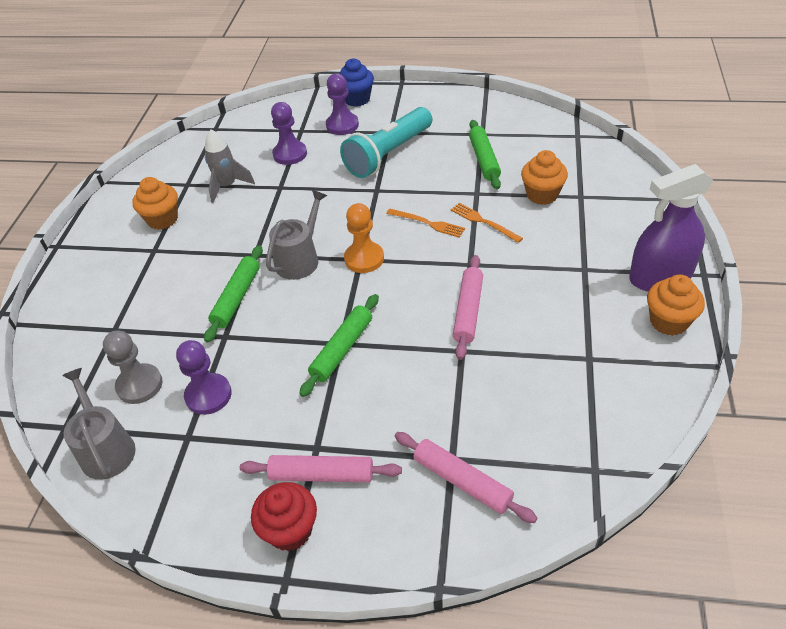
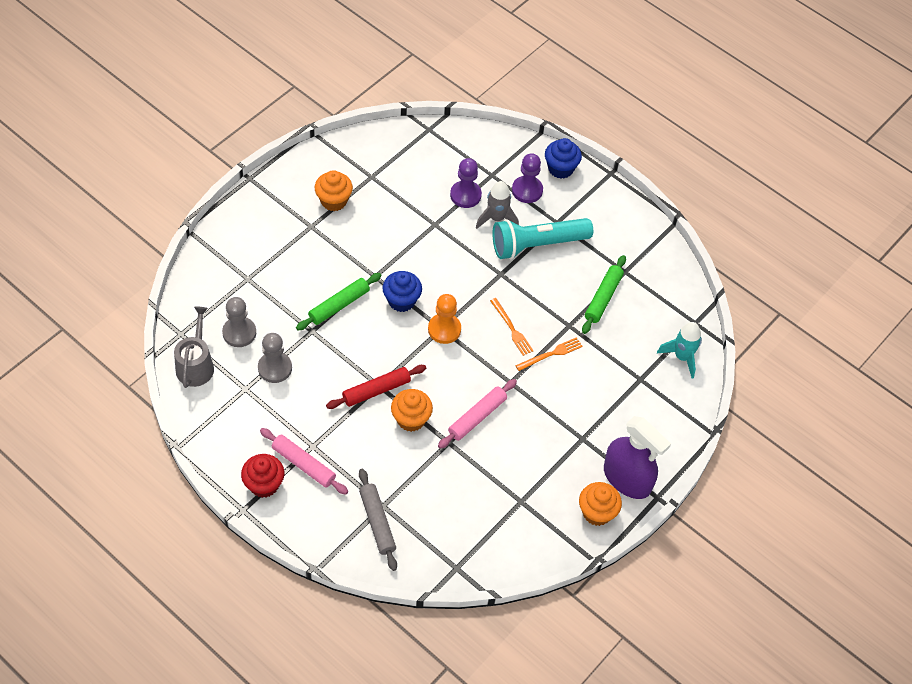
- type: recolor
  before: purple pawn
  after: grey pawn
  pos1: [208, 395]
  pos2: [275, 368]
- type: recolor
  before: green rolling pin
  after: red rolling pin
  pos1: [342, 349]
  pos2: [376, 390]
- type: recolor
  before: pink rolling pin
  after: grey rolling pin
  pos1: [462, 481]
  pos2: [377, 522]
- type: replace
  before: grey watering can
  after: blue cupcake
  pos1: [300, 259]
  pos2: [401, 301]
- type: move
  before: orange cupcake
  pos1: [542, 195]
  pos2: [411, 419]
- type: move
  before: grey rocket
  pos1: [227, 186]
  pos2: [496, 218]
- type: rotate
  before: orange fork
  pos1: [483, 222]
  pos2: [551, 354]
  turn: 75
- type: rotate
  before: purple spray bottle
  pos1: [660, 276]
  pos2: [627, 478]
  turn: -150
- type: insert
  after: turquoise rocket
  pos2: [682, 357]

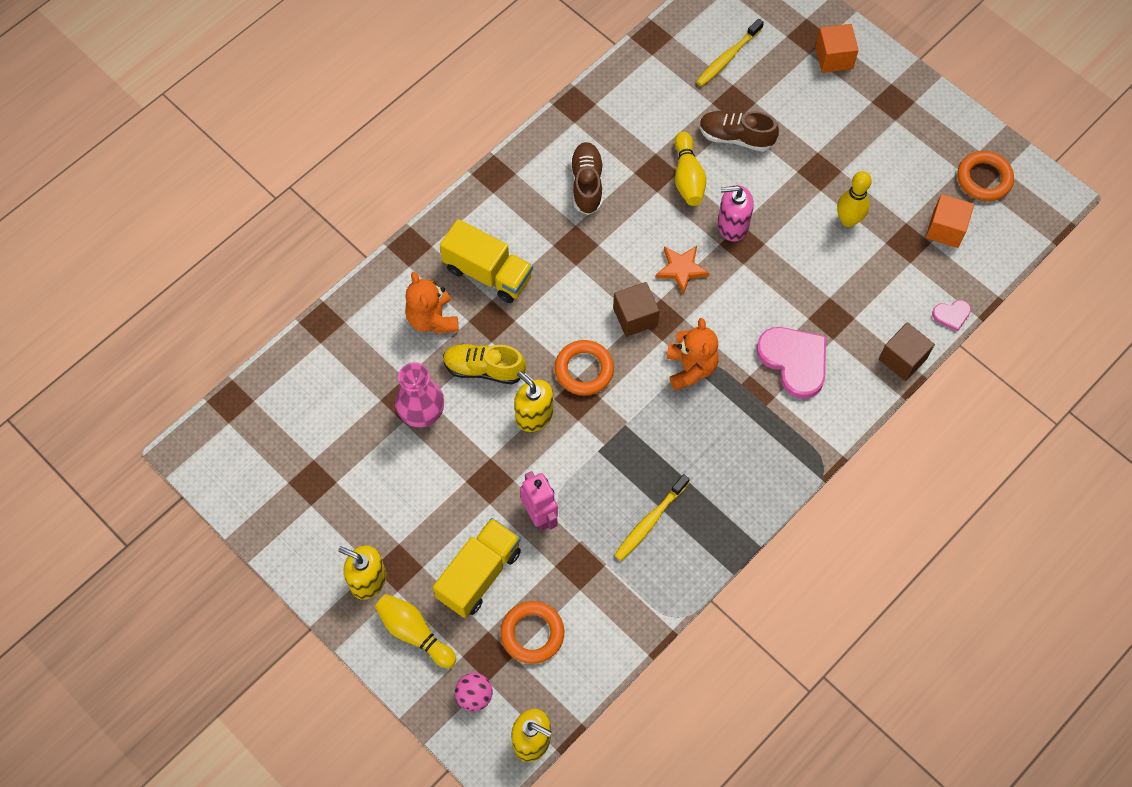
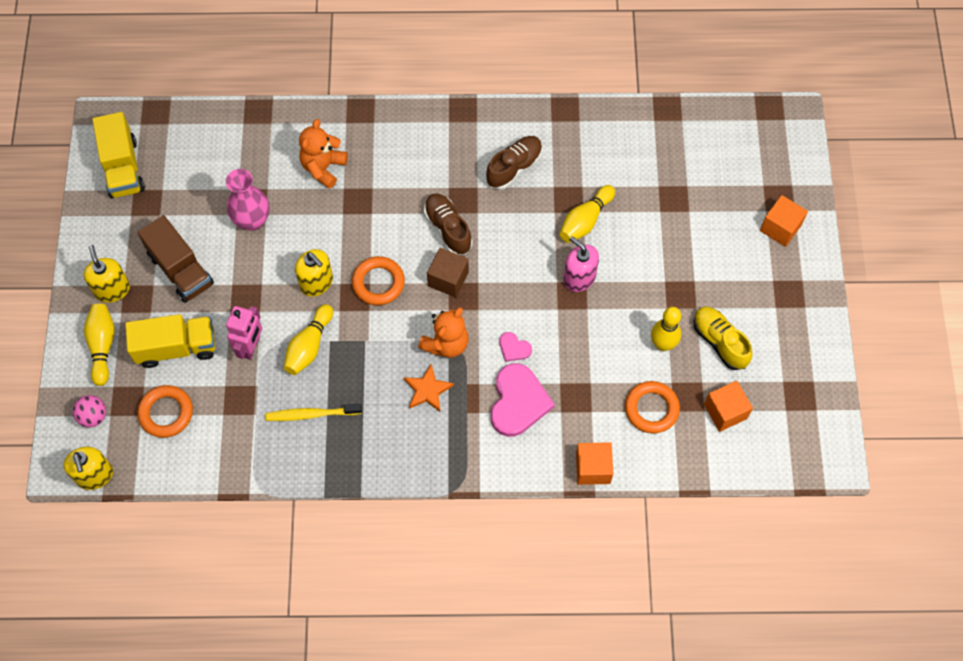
- type: move
  before: yellow truck
  pos1: [488, 273]
  pos2: [123, 168]
- type: insert
  after: brown truck
  pos2: [180, 270]
- type: insert
  after: yellow bowling pin
  pos2: [309, 346]
- type: rotate
  before: yellow soap dispenser
  pos1: [534, 415]
  pos2: [316, 282]
  turn: 135
- type: move
  before: orange star
  pos1: [681, 269]
  pos2: [427, 390]
- type: move
  before: brown shoe
  pos1: [736, 137]
  pos2: [448, 229]
- type: move
  before: pink heart
  pos1: [951, 315]
  pos2: [514, 348]
- type: recolor
  before: brown cube
  after: orange cube
  pos1: [902, 359]
  pos2: [593, 468]
- type: move
  before: orange ring
  pos1: [984, 179]
  pos2: [651, 409]
- type: move
  before: yellow shoe
  pos1: [484, 369]
  pos2: [719, 342]
- type: delete
  before: yellow toothbrush
  pos1: [728, 57]

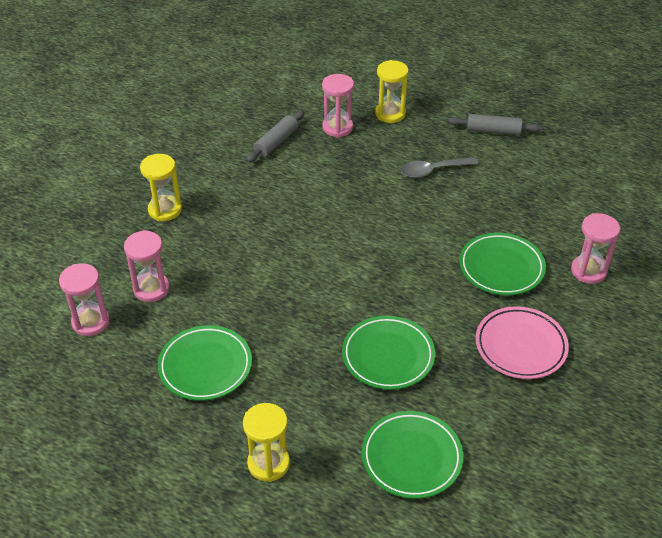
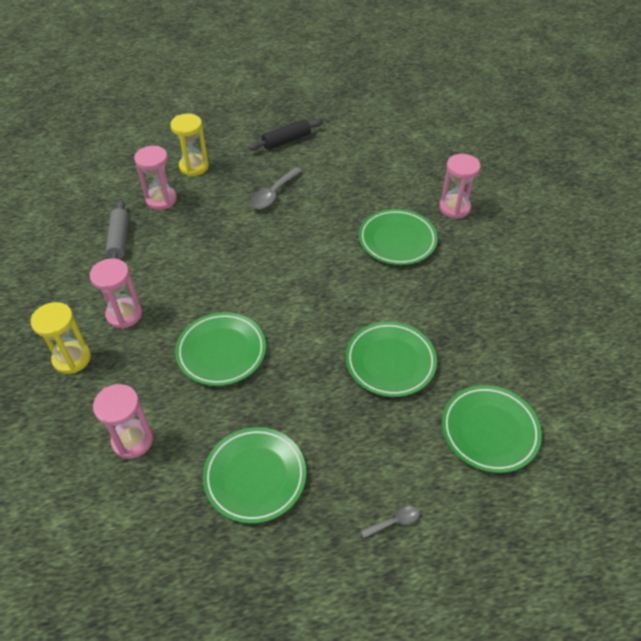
- type: move
  before: pink hourglass
  pos1: [91, 322]
  pos2: [124, 314]
- type: insert
  after: green plate
  pos2: [221, 352]
- type: recolor
  before: grey rolling pin
  after: black rolling pin
  pos1: [493, 131]
  pos2: [286, 141]
- type: replace
  before: yellow hourglass
  after: grey spoon
  pos1: [268, 463]
  pos2: [394, 522]
- type: delete
  before: pink plate
  pos1: [520, 346]

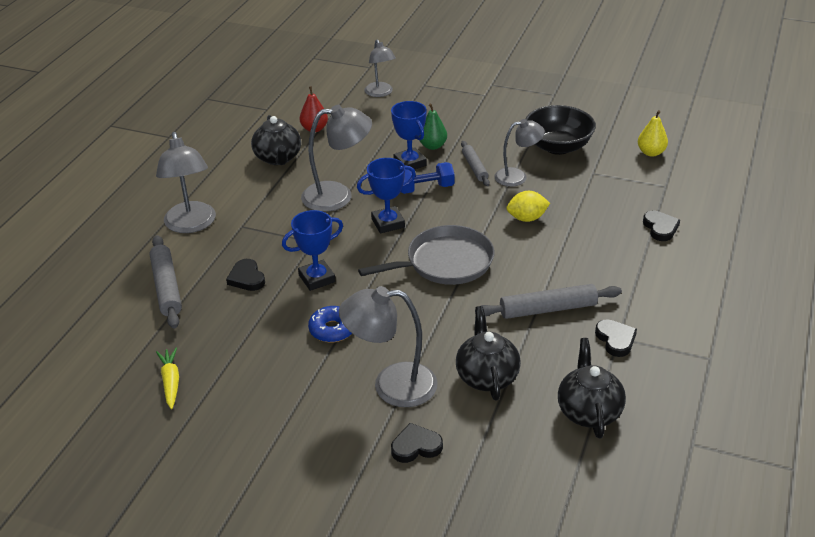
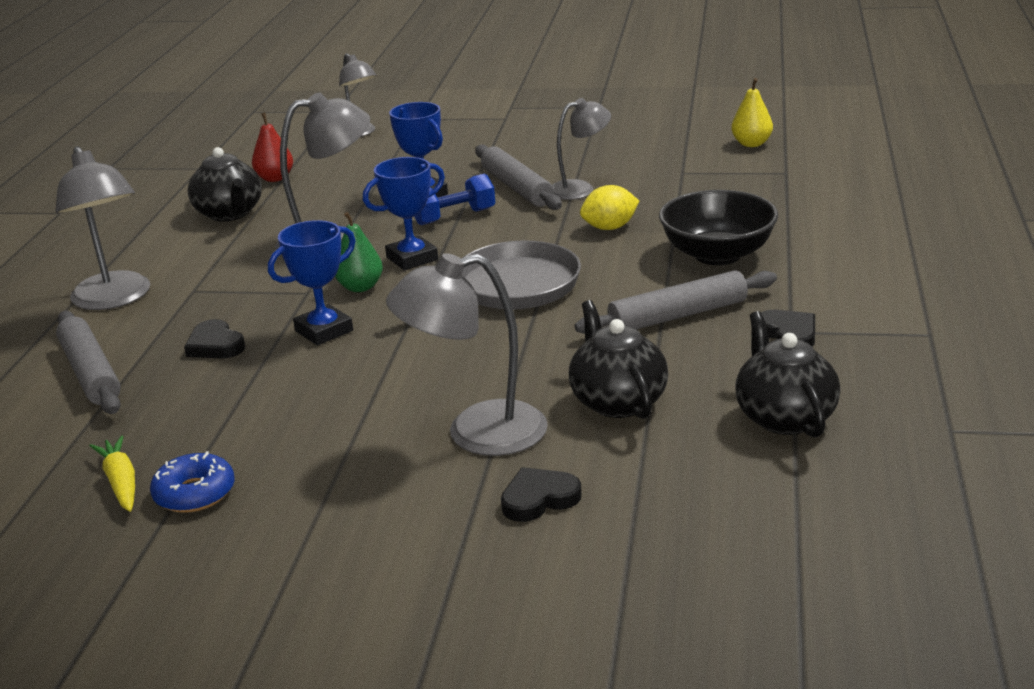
- type: move
  before: blue donut
  pos1: [332, 329]
  pos2: [194, 493]
- type: move
  before: green pear
  pos1: [432, 146]
  pos2: [360, 287]
- type: resize
  before: grey rolling pin
  pos1: [474, 167]
  pos2: [517, 187]
  scale: 1.57
- type: move
  before: black bowl
  pos1: [558, 146]
  pos2: [717, 255]
- type: delete
  before: black heart
  pos1: [660, 228]

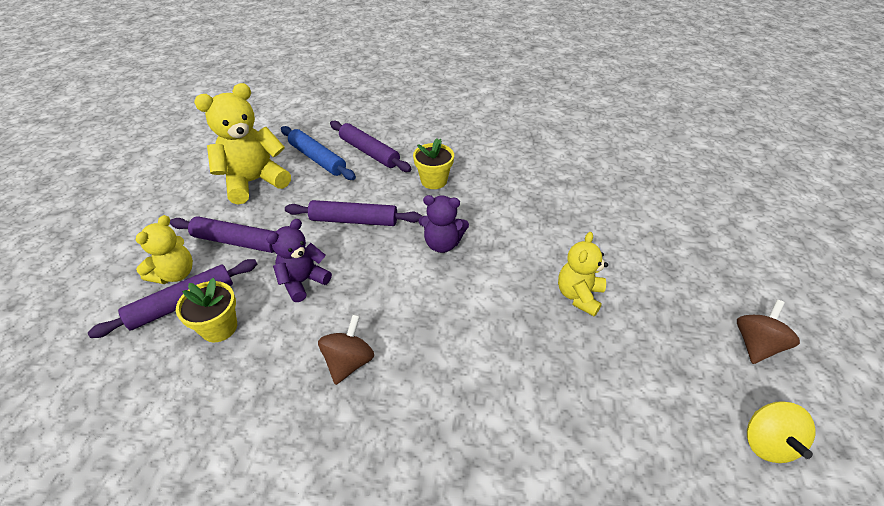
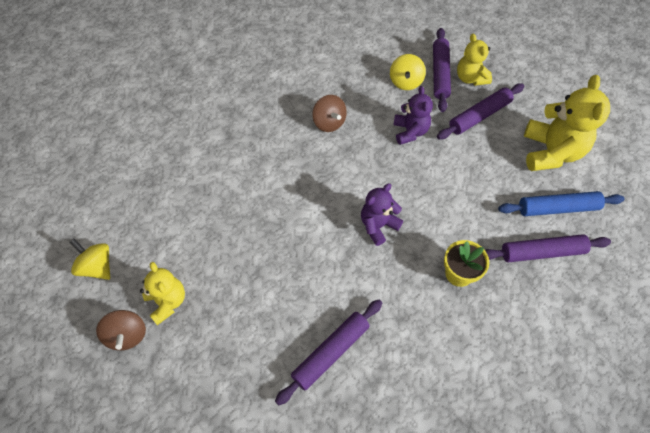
- type: move
  before: yellow teddy bear
  pos1: [579, 296]
  pos2: [167, 302]
- type: move
  before: purple rolling pin
  pos1: [354, 220]
  pos2: [330, 352]
- type: replace
  before: yellow flower pot
  after: yellow spinning top
  pos1: [219, 327]
  pos2: [405, 82]

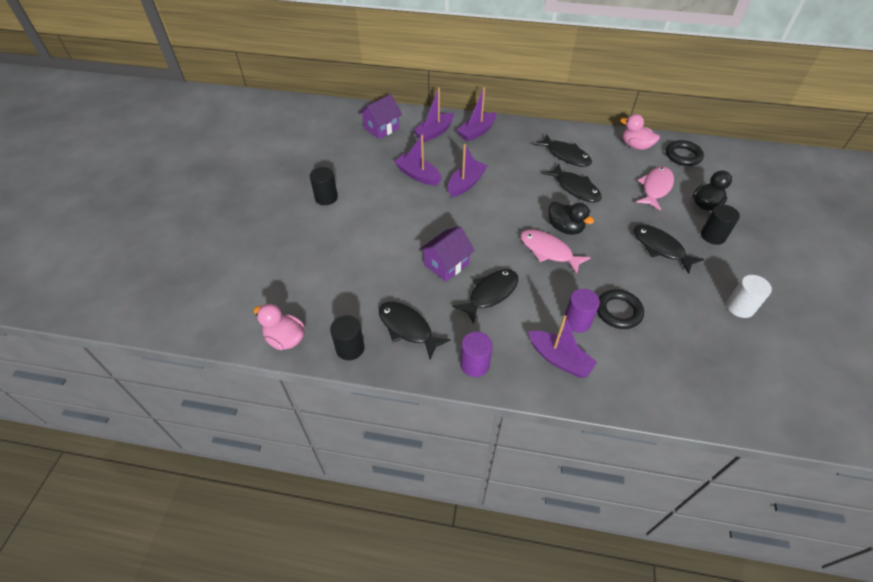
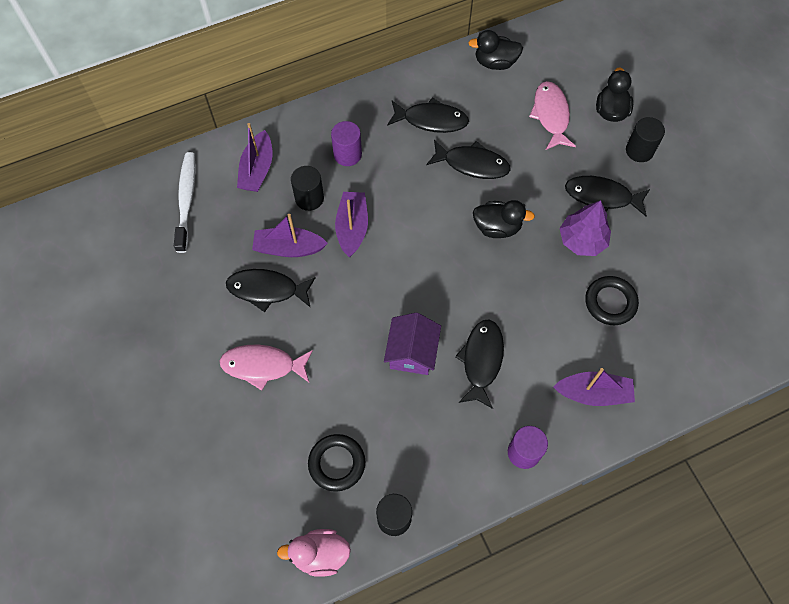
- type: replace
  before: purple house
  after: white toothbrush
  pos1: [381, 128]
  pos2: [186, 200]
- type: move
  before: pink fish
  pos1: [548, 251]
  pos2: [263, 366]
- type: move
  before: black fish
  pos1: [408, 328]
  pos2: [267, 290]
- type: move
  before: black cylinder
  pos1: [326, 197]
  pos2: [309, 198]
- type: move
  before: black ring
  pos1: [683, 156]
  pos2: [337, 463]
- type: move
  before: purple cylinder
  pos1: [577, 321]
  pos2: [347, 154]
- type: recolor
  before: pink duck
  after: black duck
  pos1: [635, 146]
  pos2: [495, 62]
- type: insert
  after: purple tree
  pos2: [582, 240]
- type: delete
  before: purple boat
  pos1: [476, 132]
- type: delete
  before: white cylinder
  pos1: [740, 307]

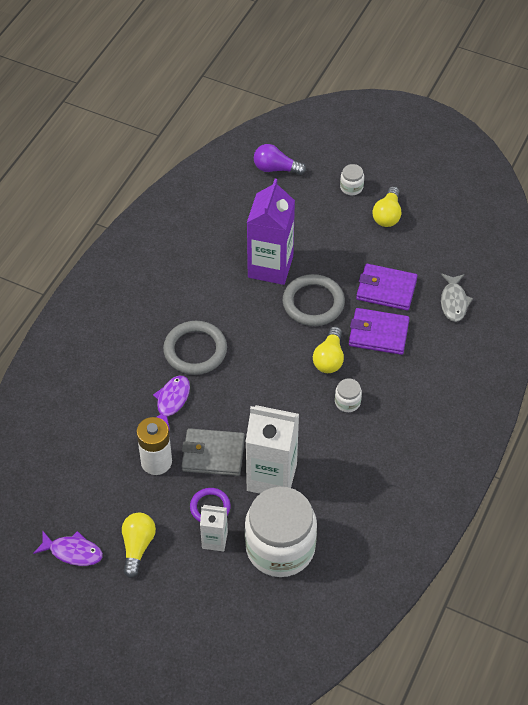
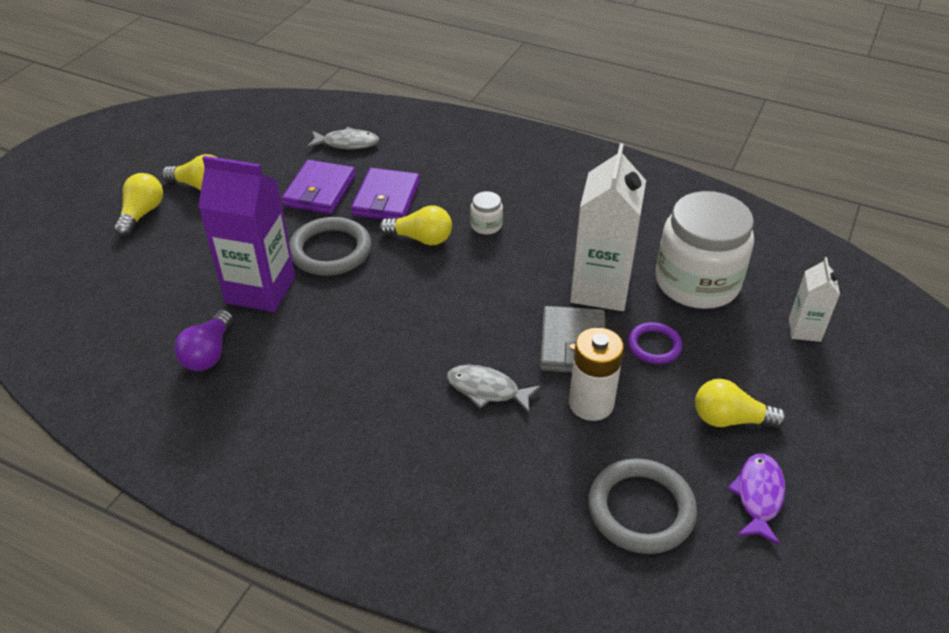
- type: replace
  before: white jar
  after: yellow light bulb
  pos1: [351, 187]
  pos2: [142, 214]
- type: move
  before: purple light bulb
  pos1: [276, 169]
  pos2: [209, 353]
- type: recolor
  before: purple fish
  after: grey fish
  pos1: [171, 401]
  pos2: [487, 390]
- type: move
  before: grey ring
  pos1: [195, 350]
  pos2: [641, 509]
- type: move
  before: white carton
  pos1: [214, 540]
  pos2: [804, 330]

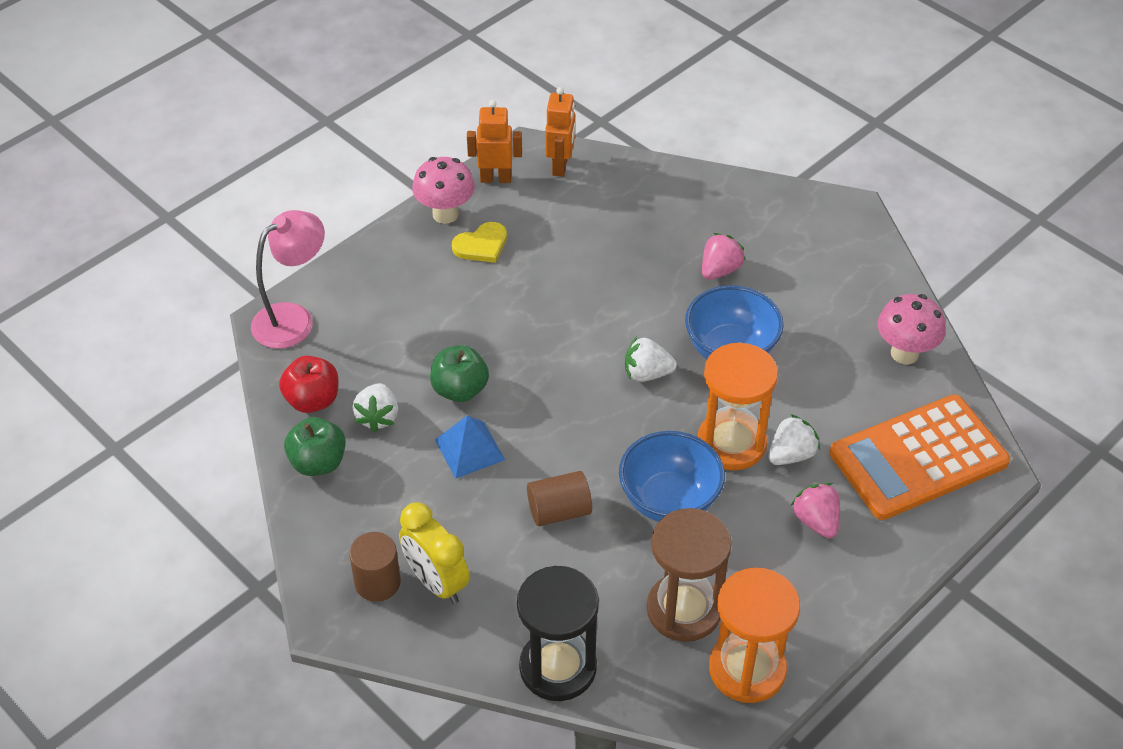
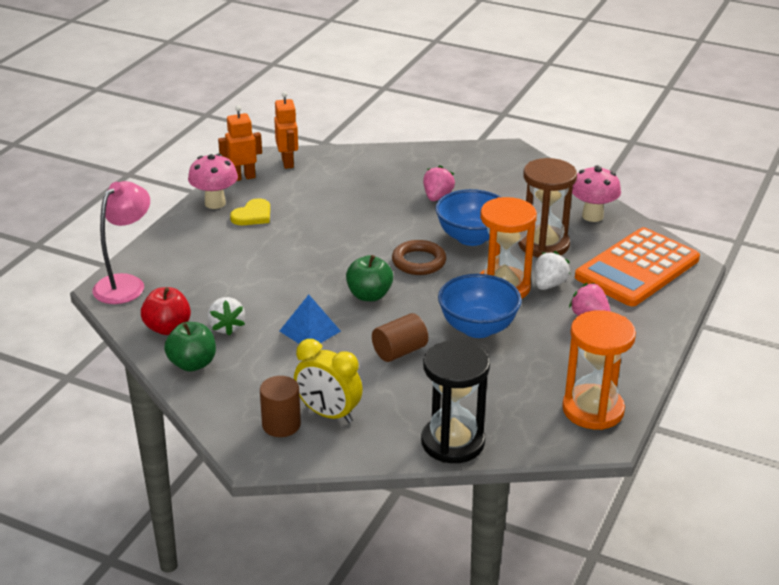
- type: move
  before: green apple
  pos1: [460, 390]
  pos2: [369, 295]
- type: replace
  before: white strawberry
  after: brown ring
  pos1: [647, 373]
  pos2: [419, 262]
- type: move
  before: brown hourglass
  pos1: [684, 610]
  pos2: [543, 244]

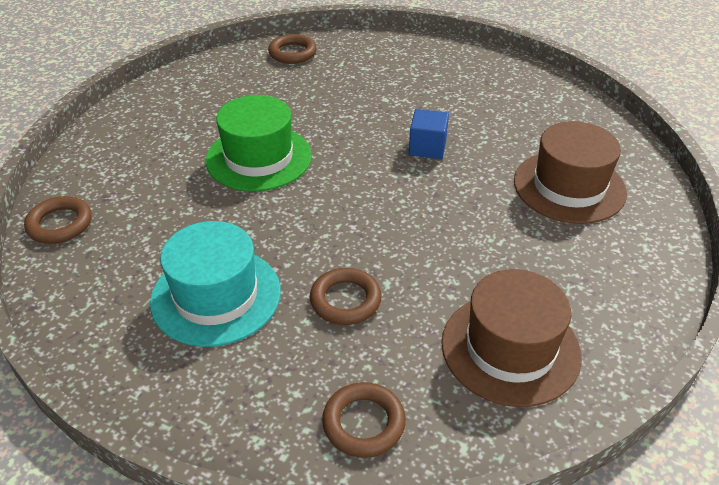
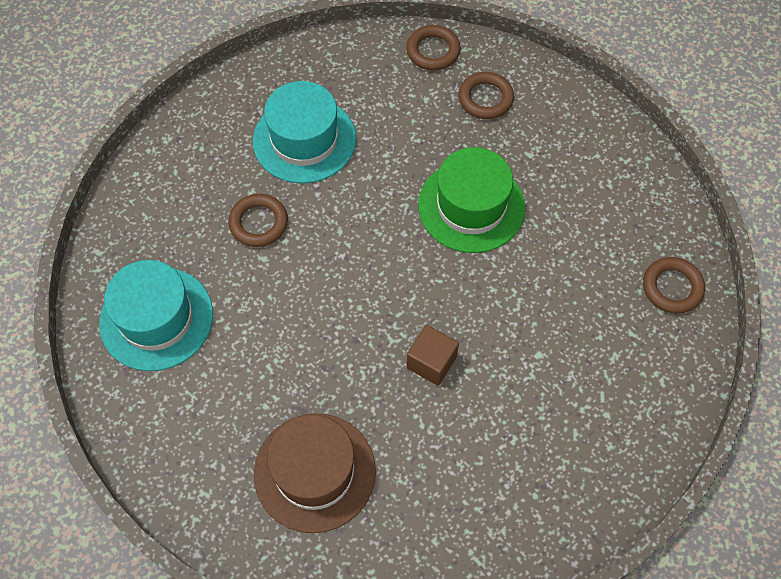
- type: recolor
  before: brown hat
  after: turquoise hat
  pos1: [510, 348]
  pos2: [156, 318]
- type: recolor
  before: blue cube
  after: brown cube
  pos1: [427, 147]
  pos2: [431, 362]
- type: move
  before: brown ring
  pos1: [363, 423]
  pos2: [485, 98]

